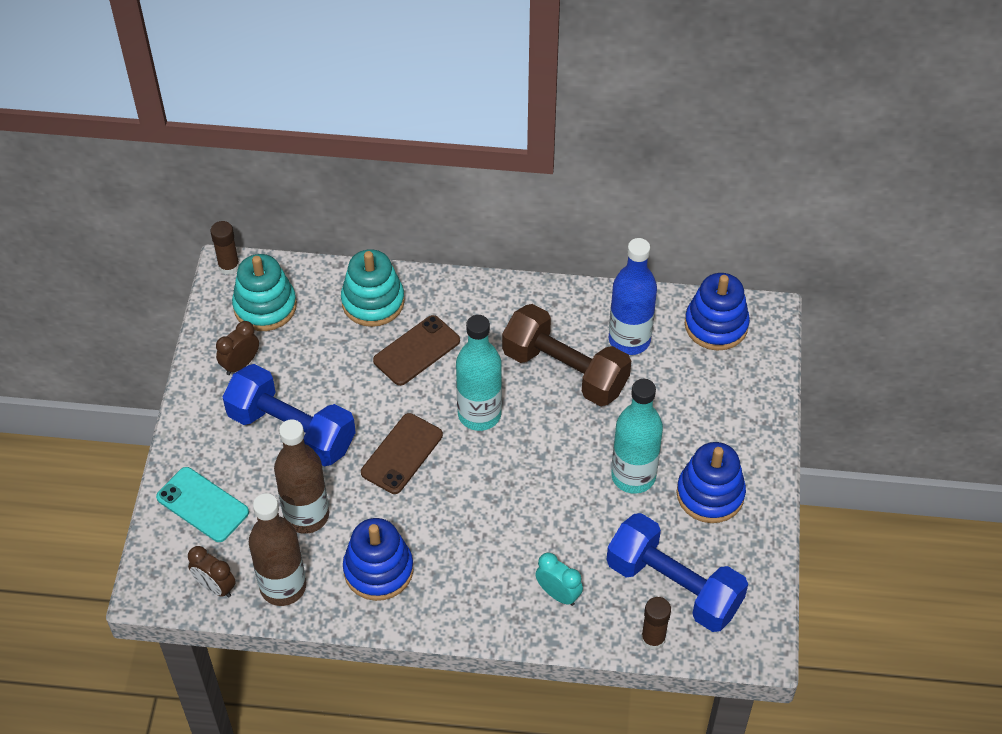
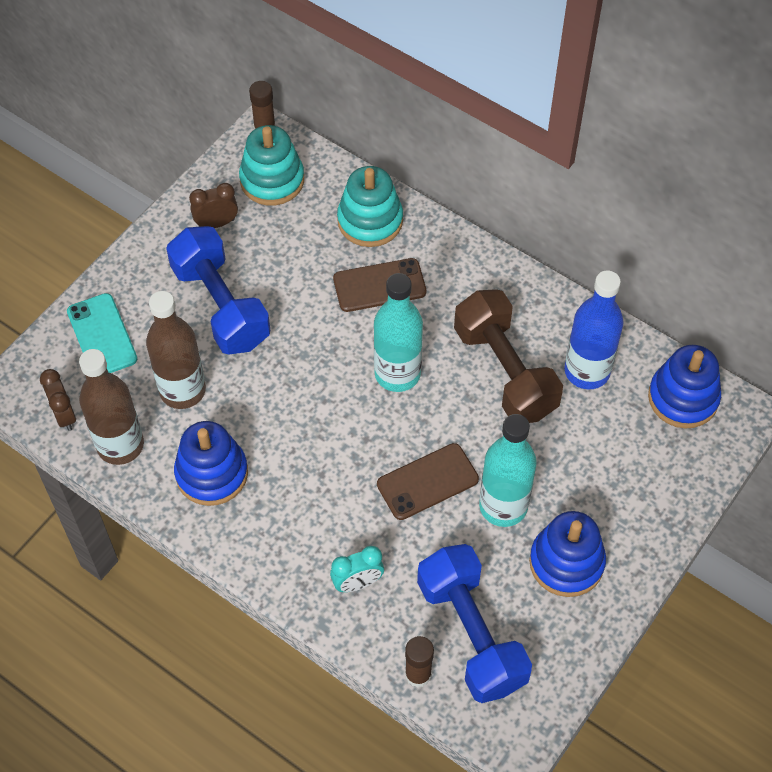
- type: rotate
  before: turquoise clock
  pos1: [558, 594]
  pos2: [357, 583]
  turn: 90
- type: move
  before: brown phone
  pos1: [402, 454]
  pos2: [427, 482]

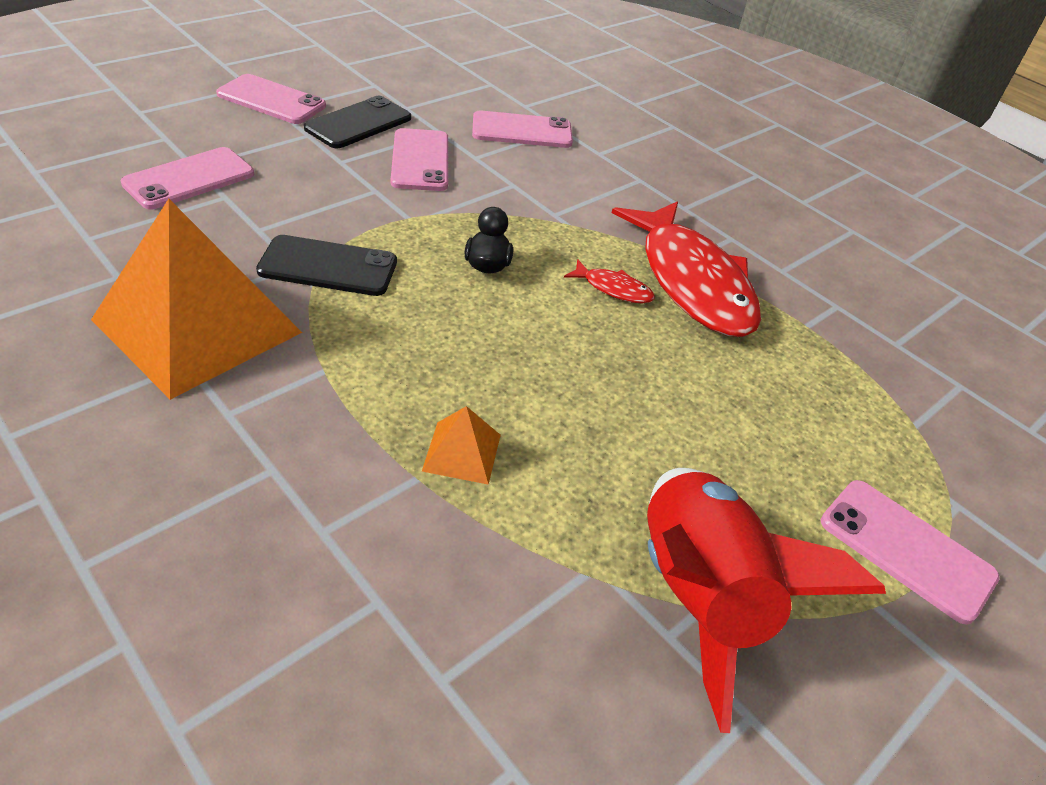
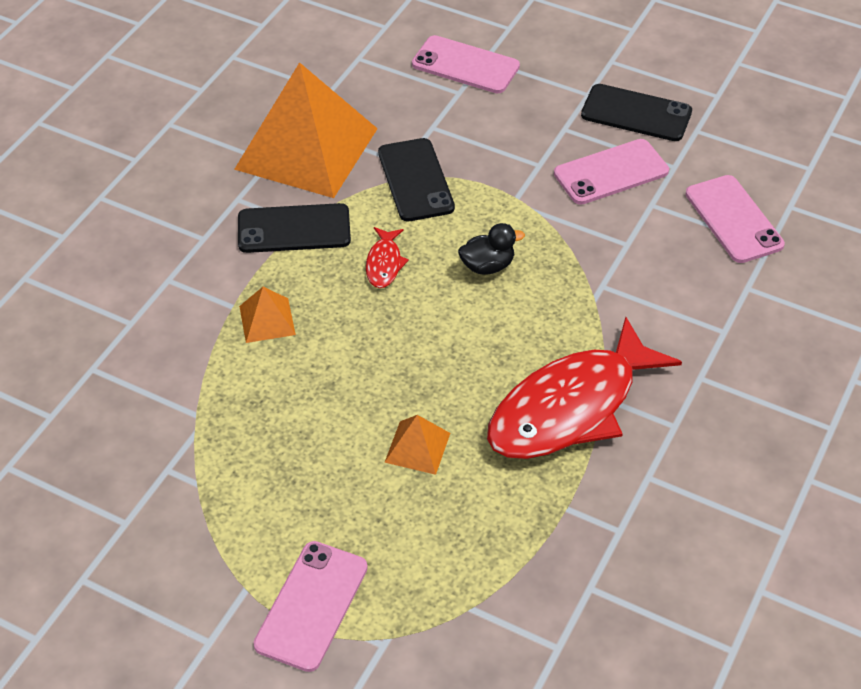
- type: insert
  after: black phone
  pos2: [294, 229]
- type: move
  before: red fish
  pos1: [613, 289]
  pos2: [384, 263]
- type: insert
  after: orange pyramid
  pos2: [417, 447]
- type: delete
  before: pink phone
  pos1: [271, 100]
- type: delete
  before: red rocket
  pos1: [697, 596]

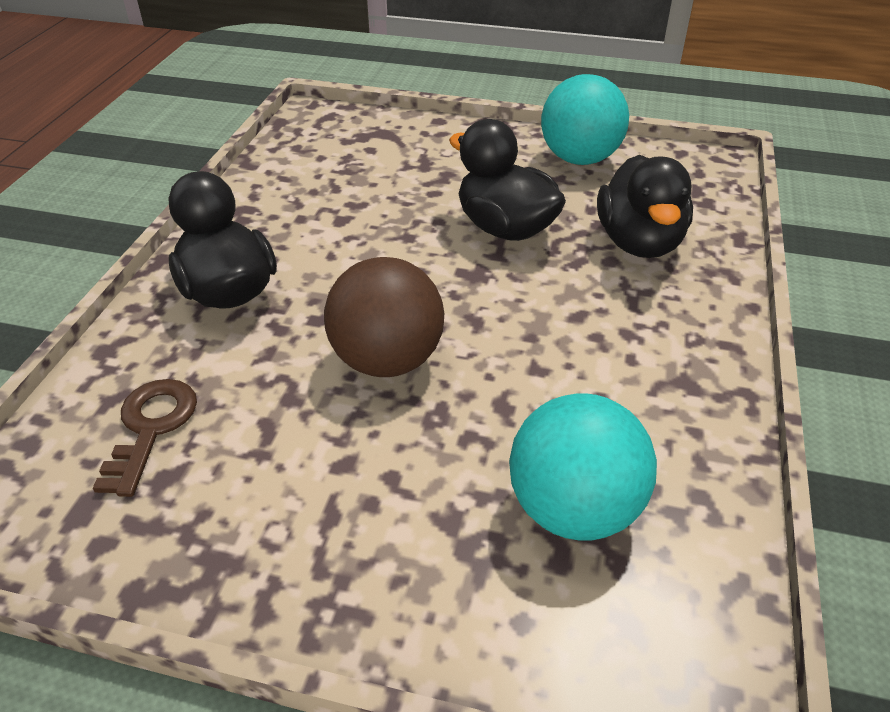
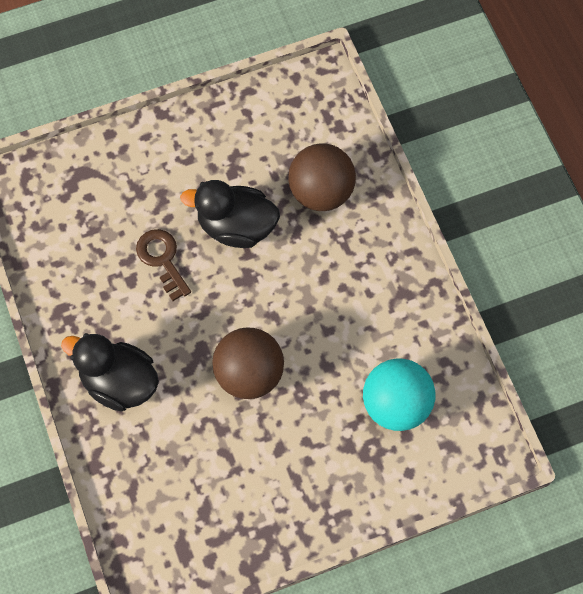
- type: move
  before: brown key
  pos1: [151, 428]
  pos2: [162, 259]
- type: replace
  before: black duck
  after: brown ball
  pos1: [639, 242]
  pos2: [321, 192]
- type: delete
  before: turquoise ball
  pos1: [579, 159]

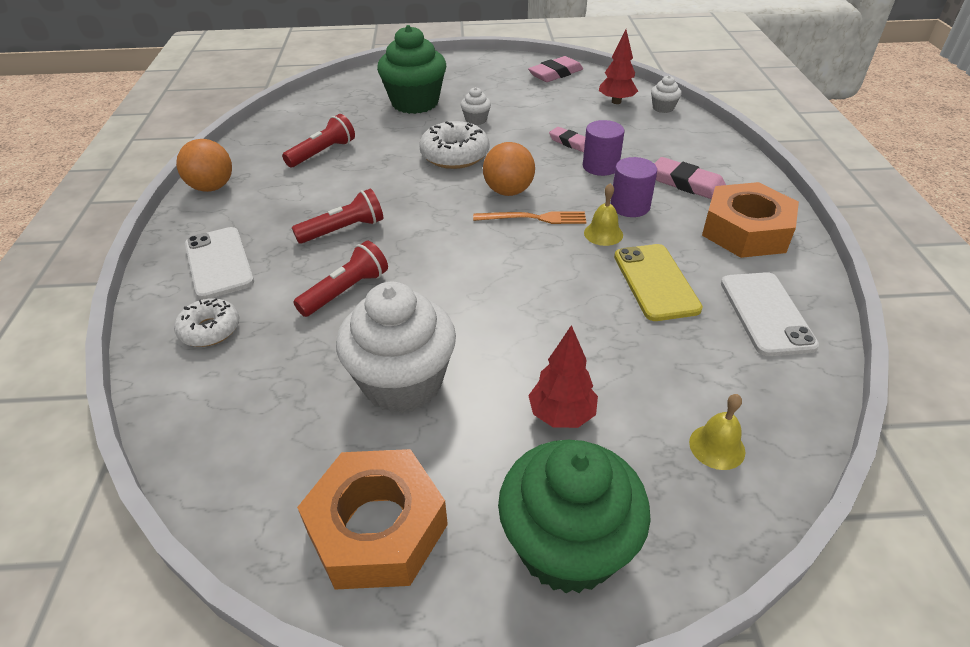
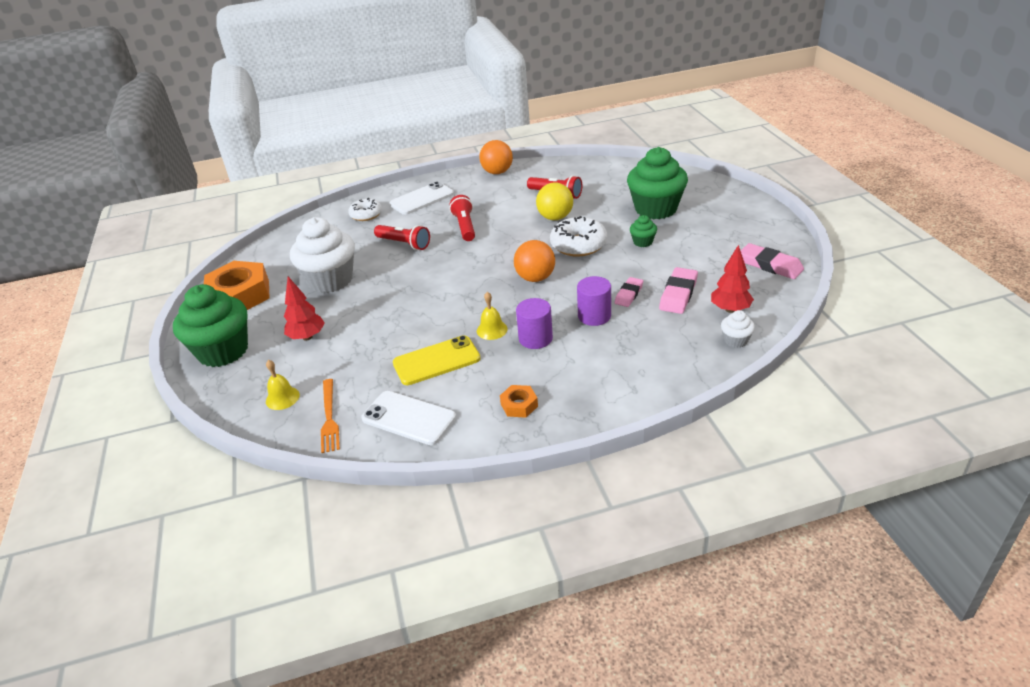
- type: move
  before: orange fork
  pos1: [534, 218]
  pos2: [329, 417]
- type: rotate
  before: white phone
  pos1: [766, 313]
  pos2: [409, 418]
  turn: 45
- type: rotate
  before: red flashlight
  pos1: [343, 230]
  pos2: [465, 226]
  turn: -150
- type: resize
  before: orange nut
  pos1: [745, 231]
  pos2: [519, 405]
  scale: 0.46
- type: insert
  after: yellow ball
  pos2: [555, 217]
- type: recolor
  before: white cupcake
  after: green cupcake
  pos1: [476, 120]
  pos2: [642, 242]
- type: move
  before: pink eraser
  pos1: [687, 183]
  pos2: [678, 294]

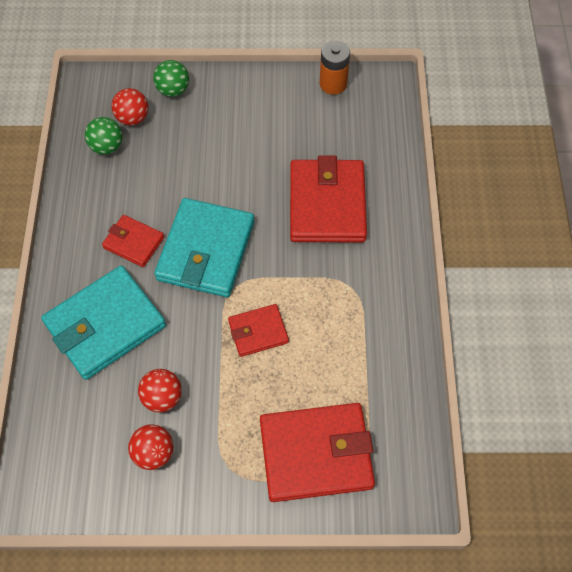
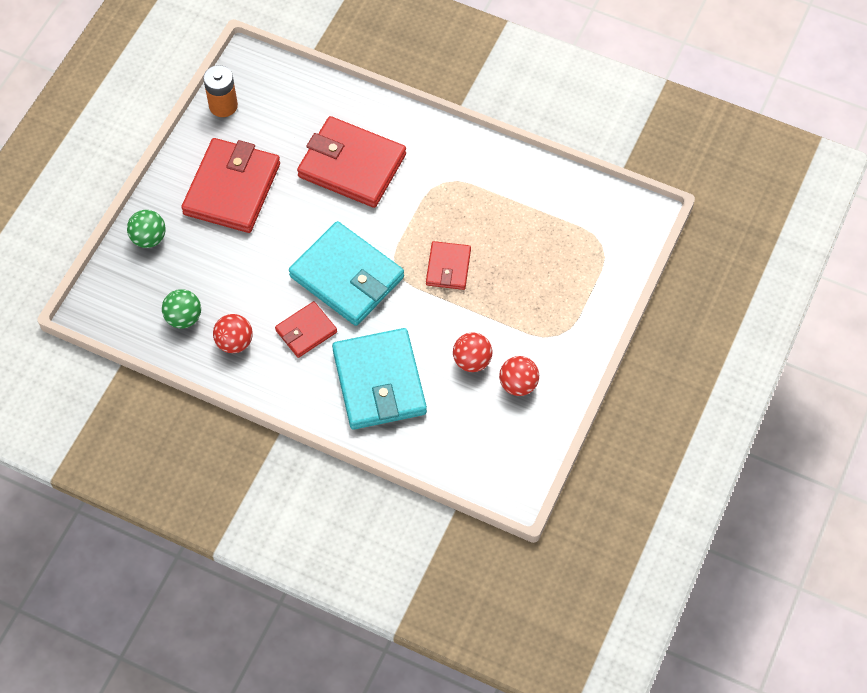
- type: move
  before: red wallet
  pos1: [316, 453]
  pos2: [232, 189]
- type: move
  before: red ball
  pos1: [133, 118]
  pos2: [234, 342]

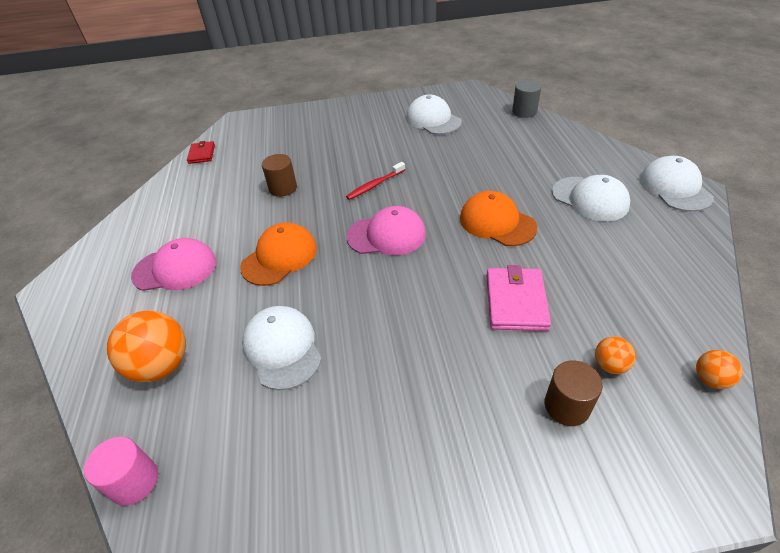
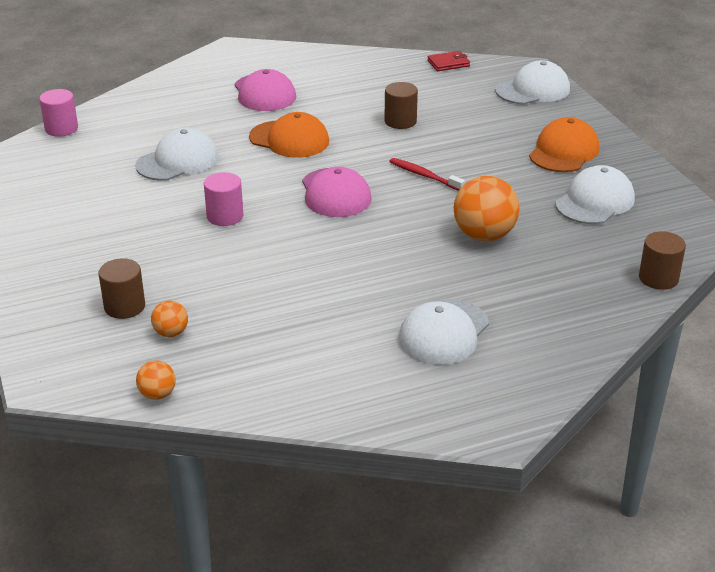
- type: insert
  after: pink cylinder
  pos2: [225, 216]
- type: move
  before: orange ball
  pos1: [161, 365]
  pos2: [484, 235]
- type: move
  before: white cap
  pos1: [675, 188]
  pos2: [533, 90]
- type: move
  before: orange cap
  pos1: [497, 222]
  pos2: [564, 151]
- type: recolor
  before: grey cylinder
  after: brown cylinder
  pos1: [524, 112]
  pos2: [658, 278]
- type: delete
  before: pink wallet
  pos1: [516, 301]

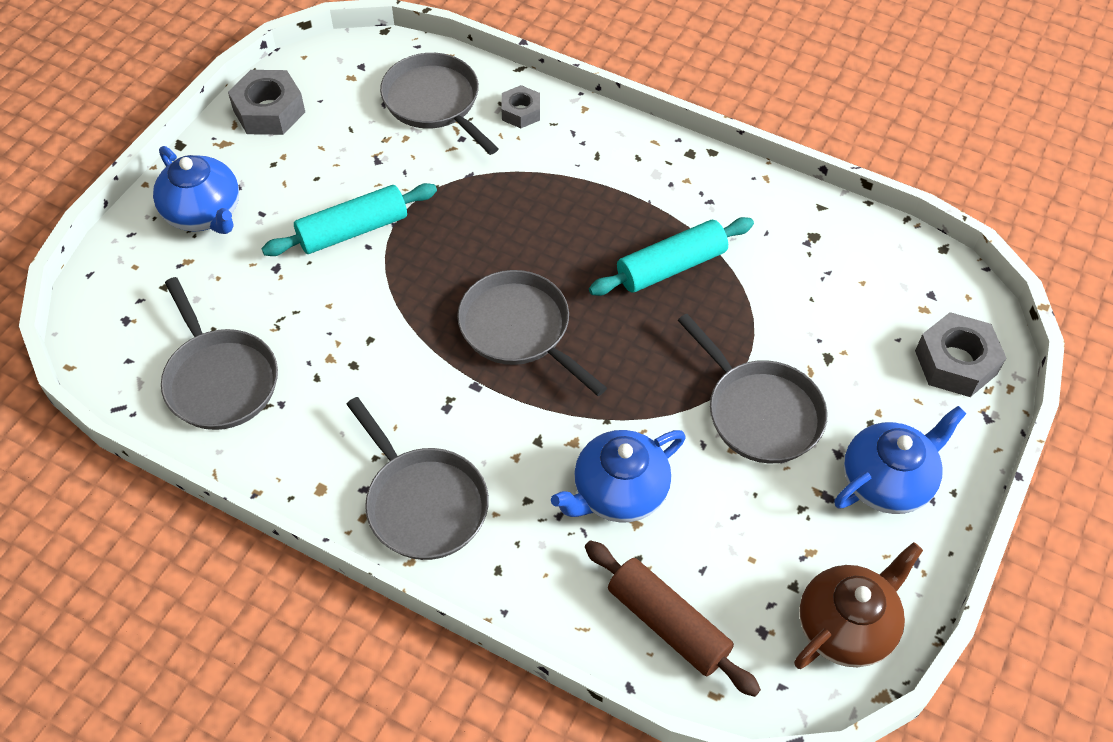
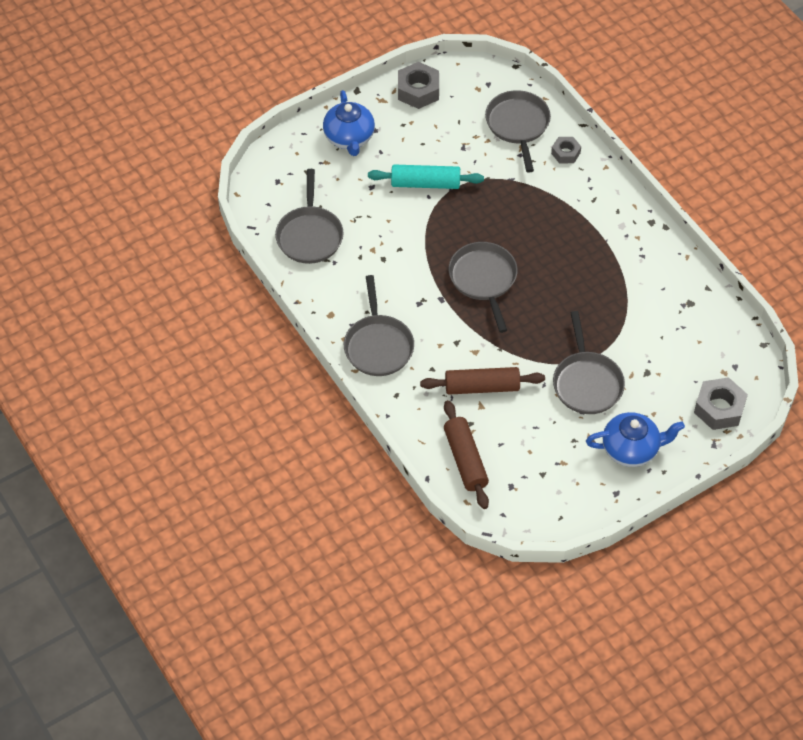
- type: replace
  before: blue teapot
  after: brown rolling pin
  pos1: [618, 492]
  pos2: [482, 387]
- type: delete
  before: turquoise rolling pin
  pos1: [671, 267]
- type: delete
  before: brown teapot
  pos1: [846, 626]

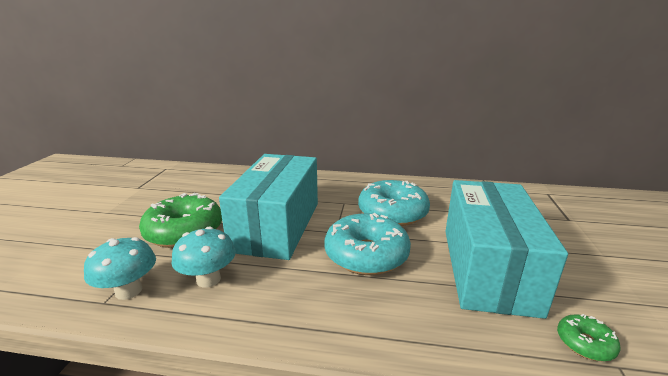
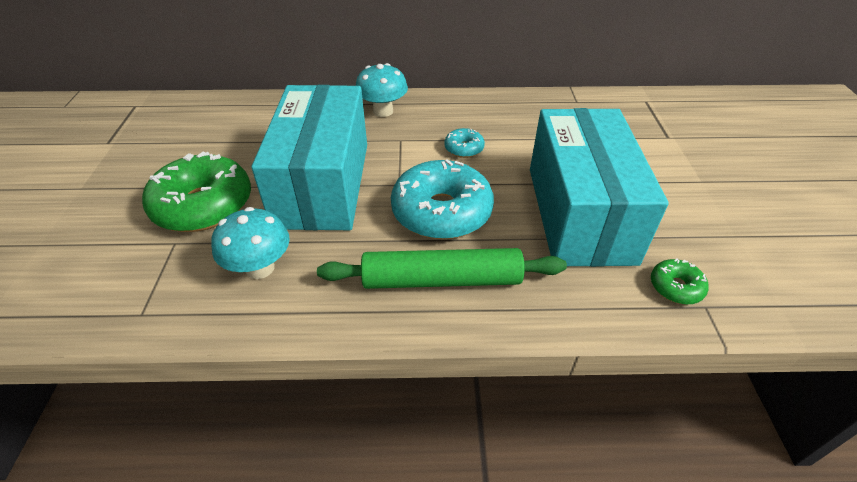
- type: insert
  after: green rolling pin
  pos2: [442, 280]
- type: move
  before: turquoise mushroom
  pos1: [128, 291]
  pos2: [383, 111]
- type: resize
  before: turquoise donut
  pos1: [392, 213]
  pos2: [464, 148]
  scale: 0.46

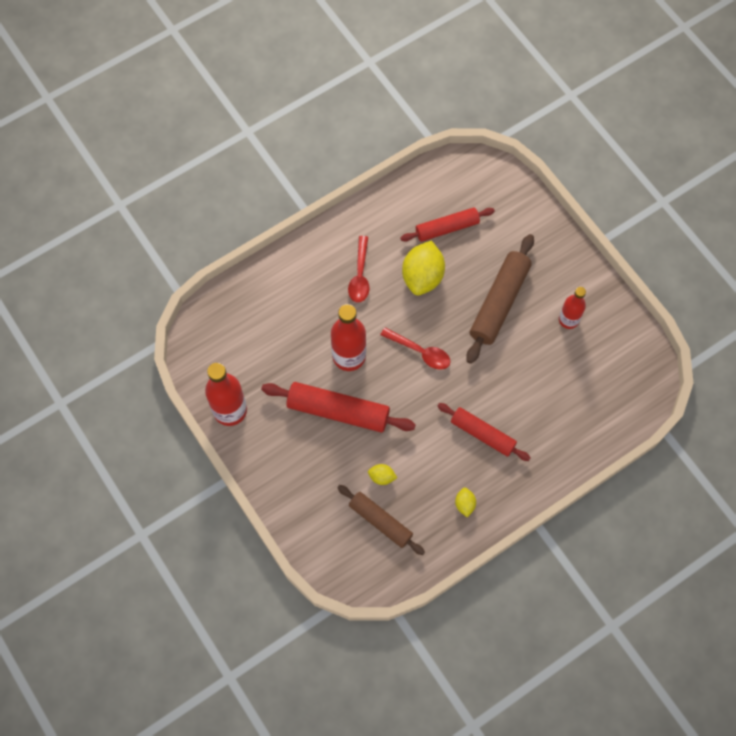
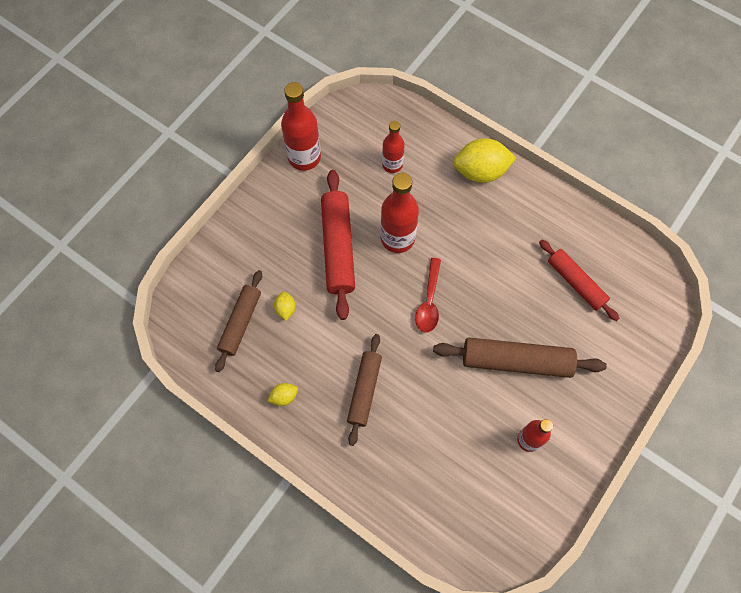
- type: recolor
  before: red rolling pin
  after: brown rolling pin
  pos1: [482, 434]
  pos2: [364, 390]
- type: insert
  after: red bottle
  pos2: [392, 164]
- type: move
  before: yellow lemon
  pos1: [422, 277]
  pos2: [480, 171]
- type: delete
  before: red spoon
  pos1: [360, 275]

